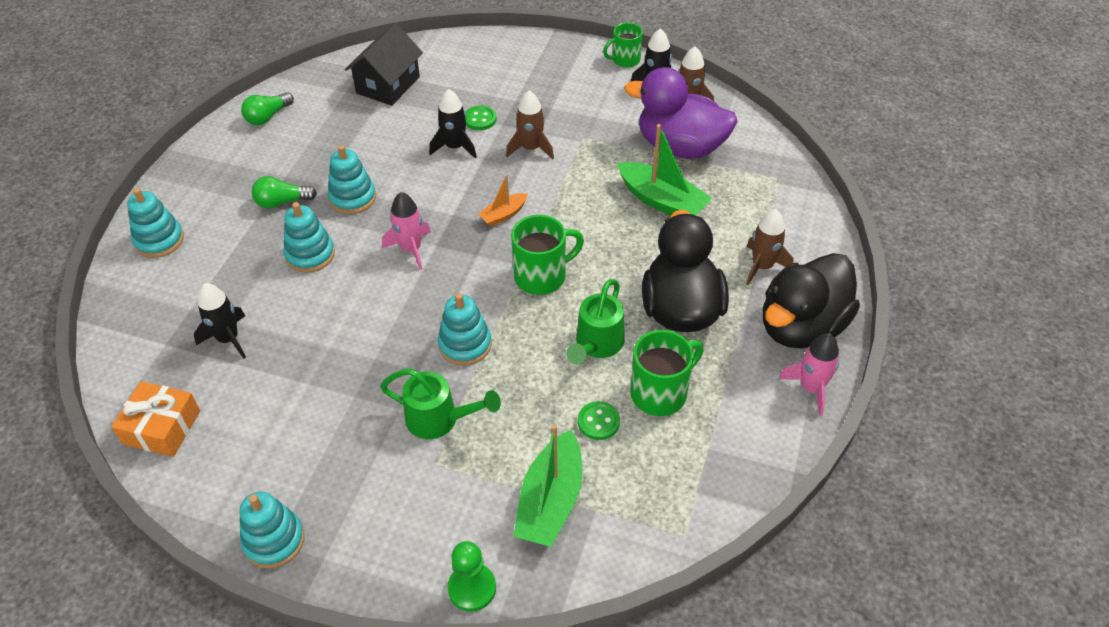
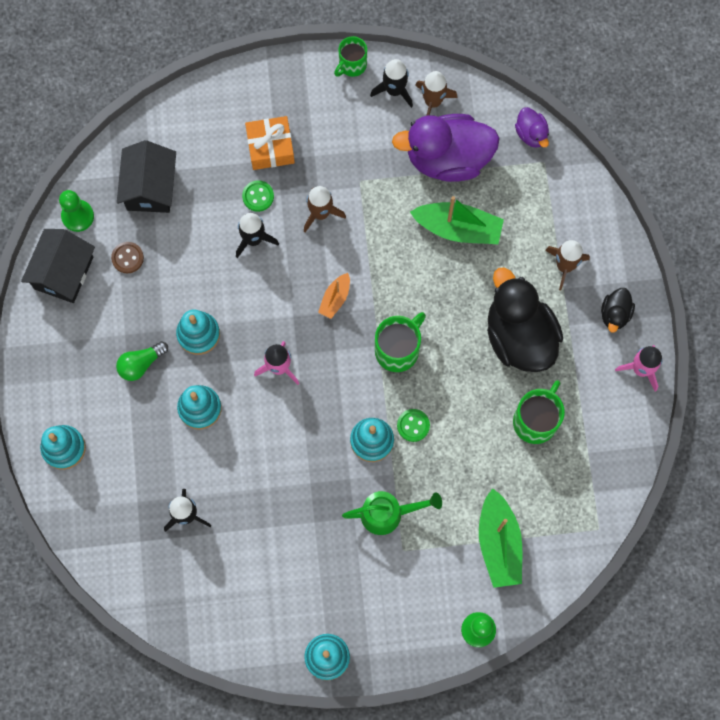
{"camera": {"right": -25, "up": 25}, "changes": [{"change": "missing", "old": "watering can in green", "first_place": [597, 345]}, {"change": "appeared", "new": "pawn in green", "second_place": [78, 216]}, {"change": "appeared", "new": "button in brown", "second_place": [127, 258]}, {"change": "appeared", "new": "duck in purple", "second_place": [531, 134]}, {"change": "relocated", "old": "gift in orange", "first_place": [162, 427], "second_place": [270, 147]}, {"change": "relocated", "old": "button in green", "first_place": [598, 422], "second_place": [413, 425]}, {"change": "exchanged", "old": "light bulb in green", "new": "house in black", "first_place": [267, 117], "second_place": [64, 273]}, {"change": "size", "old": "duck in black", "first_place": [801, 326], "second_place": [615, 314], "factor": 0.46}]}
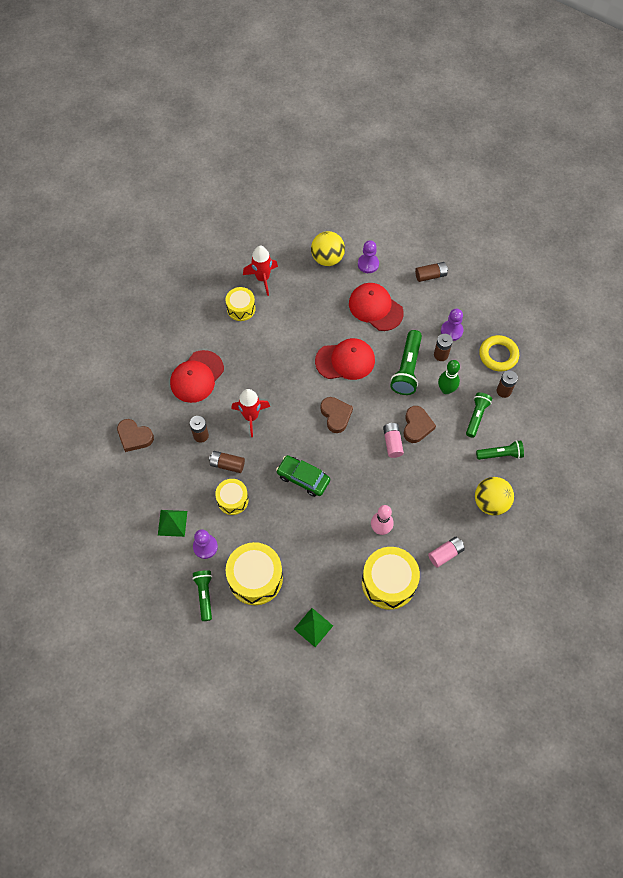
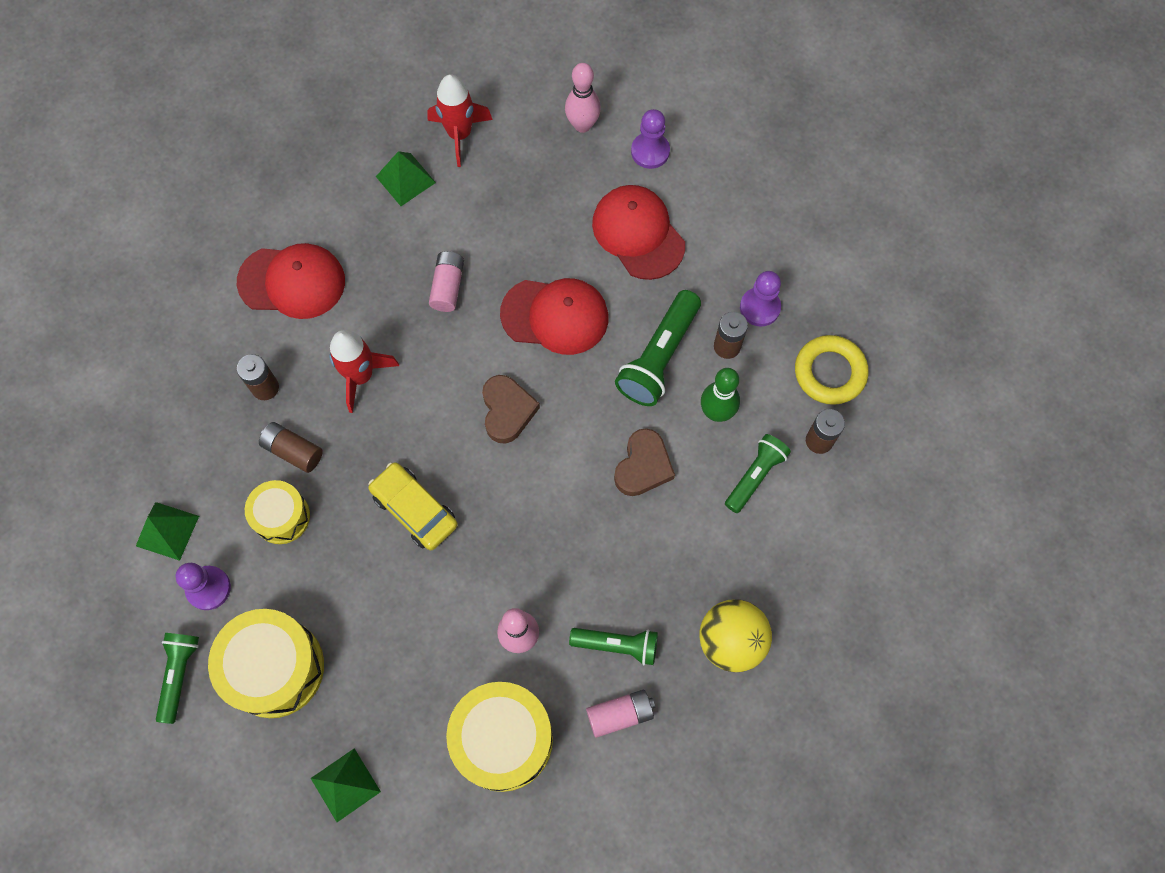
{"camera": {"right": 15, "up": 5}, "changes": [{"change": "missing", "old": "heart in brown", "first_place": [134, 437]}, {"change": "missing", "old": "battery in brown", "first_place": [430, 275]}, {"change": "relocated", "old": "battery in pink", "first_place": [392, 443], "second_place": [448, 286]}, {"change": "relocated", "old": "flashlight in green", "first_place": [500, 454], "second_place": [617, 645]}, {"change": "exchanged", "old": "drum in yellow", "new": "pyramid in green", "first_place": [241, 308], "second_place": [405, 179]}, {"change": "exchanged", "old": "ball in yellow", "new": "bowling pin in pink", "first_place": [327, 258], "second_place": [582, 125]}, {"change": "colour", "old": "car in green", "new": "car in yellow", "first_place": [303, 478], "second_place": [414, 509]}, {"change": "spun", "old": "cap in red", "first_place": [197, 377], "second_place": [292, 282], "degrees": -135}]}
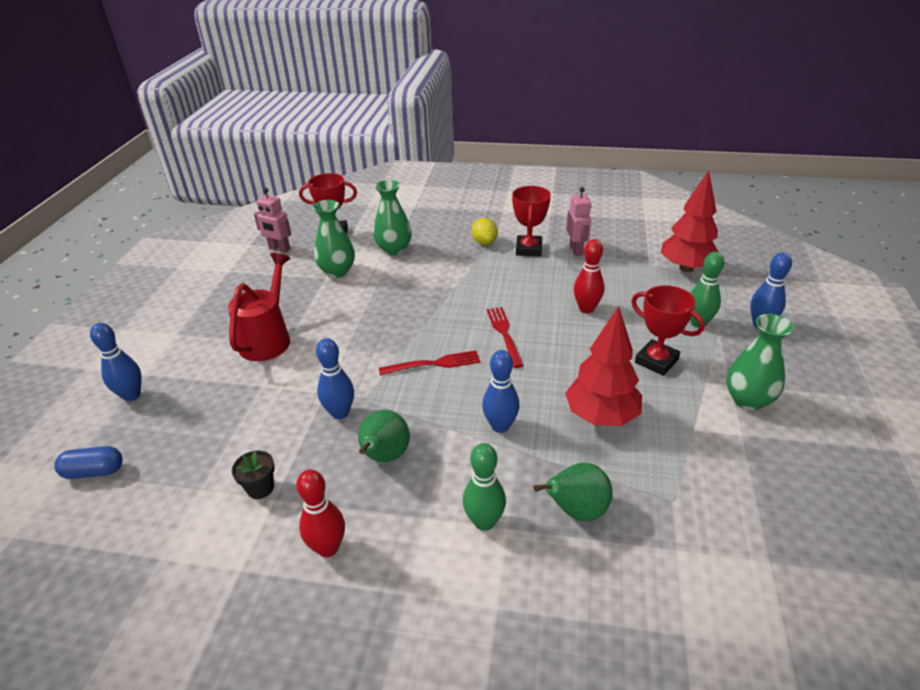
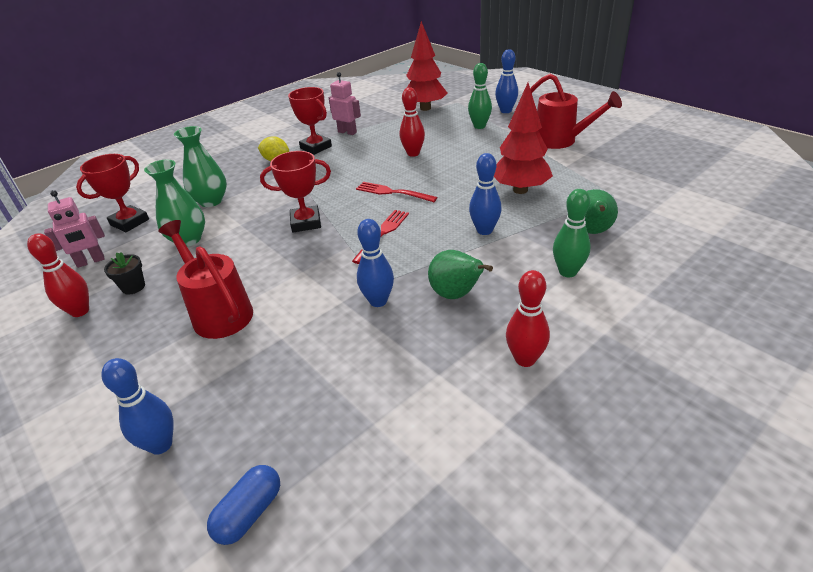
{"camera": {"right": -50, "up": 0}, "changes": [{"change": "appeared", "new": "bowling pin in red", "second_place": [80, 311]}, {"change": "relocated", "old": "flower pot in black", "first_place": [260, 488], "second_place": [133, 287]}, {"change": "relocated", "old": "trophy in red", "first_place": [656, 361], "second_place": [306, 223]}, {"change": "exchanged", "old": "vase in green", "new": "watering can in red", "first_place": [748, 400], "second_place": [561, 141]}]}
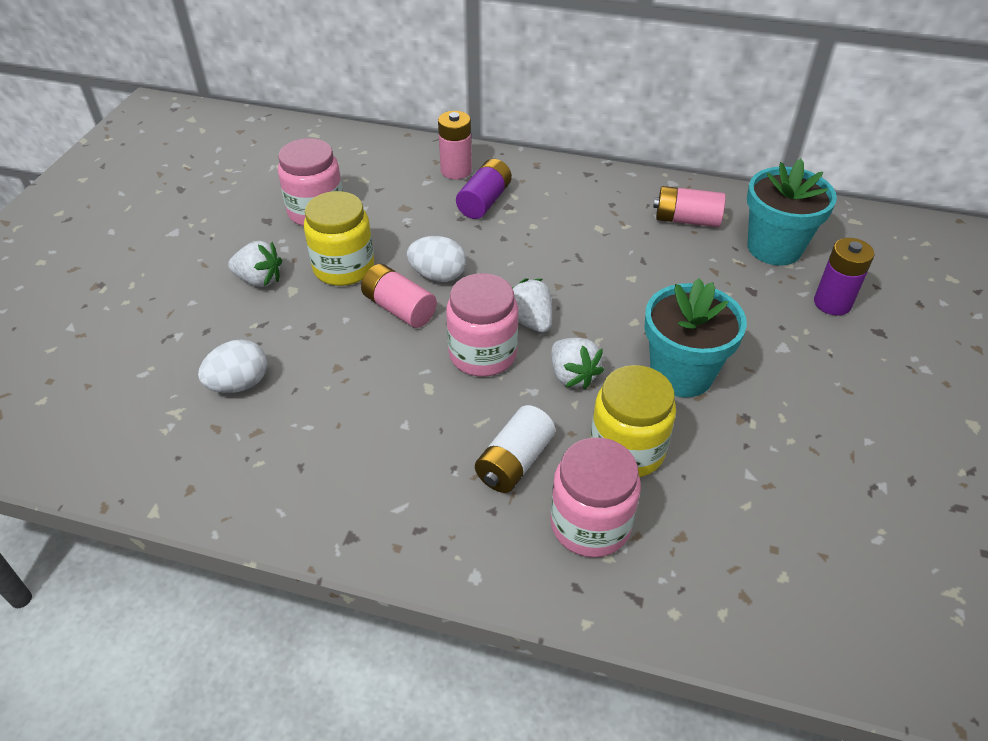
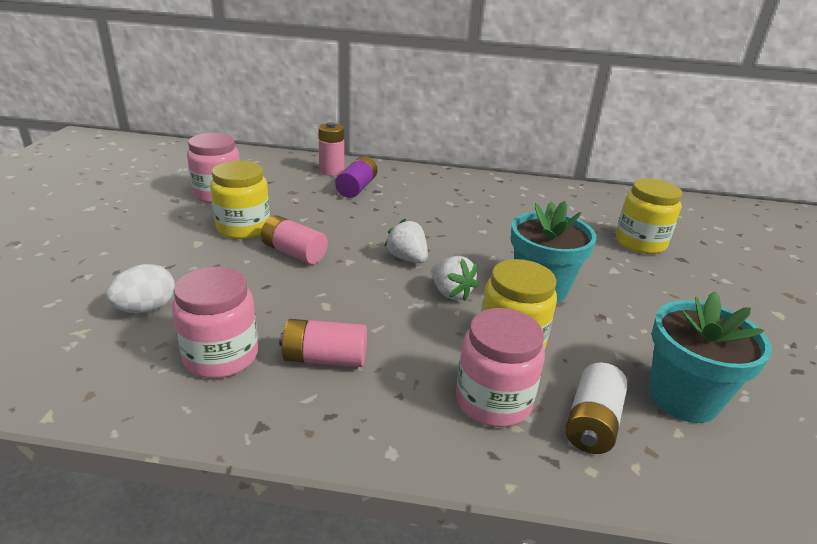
{"camera": {"right": -10, "up": -15}, "changes": [{"change": "missing", "old": "strawberry in white", "first_place": [259, 280]}, {"change": "missing", "old": "egg in white", "first_place": [438, 275]}, {"change": "relocated", "old": "jar in pink", "first_place": [482, 354], "second_place": [221, 356]}, {"change": "relocated", "old": "battery in white", "first_place": [514, 462], "second_place": [592, 423]}, {"change": "relocated", "old": "battery in pink", "first_place": [686, 220], "second_place": [325, 358]}, {"change": "relocated", "old": "flower pot in turquoise", "first_place": [774, 248], "second_place": [683, 398]}, {"change": "exchanged", "old": "battery in purple", "new": "jar in yellow", "first_place": [832, 303], "second_place": [640, 243]}]}
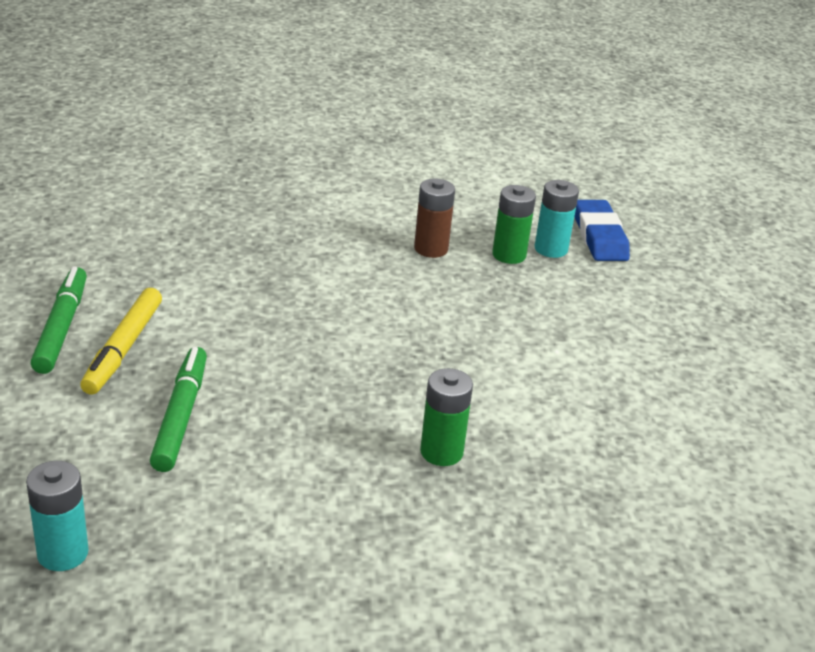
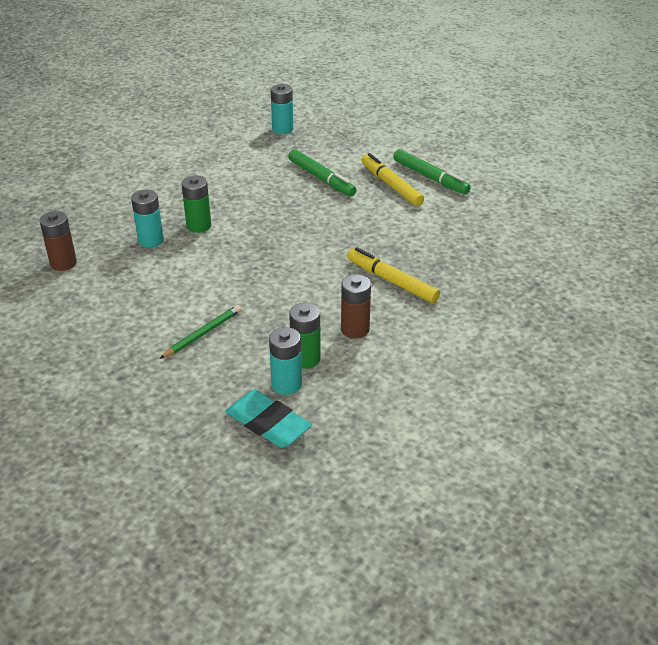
{"camera": {"right": 140, "up": 5}, "changes": [{"change": "appeared", "new": "battery in brown", "second_place": [63, 263]}, {"change": "appeared", "new": "battery in turquoise", "second_place": [151, 240]}, {"change": "appeared", "new": "pencil in green", "second_place": [203, 333]}, {"change": "appeared", "new": "marker in yellow", "second_place": [392, 281]}, {"change": "colour", "old": "eraser in blue", "new": "eraser in turquoise", "first_place": [599, 236], "second_place": [268, 423]}]}
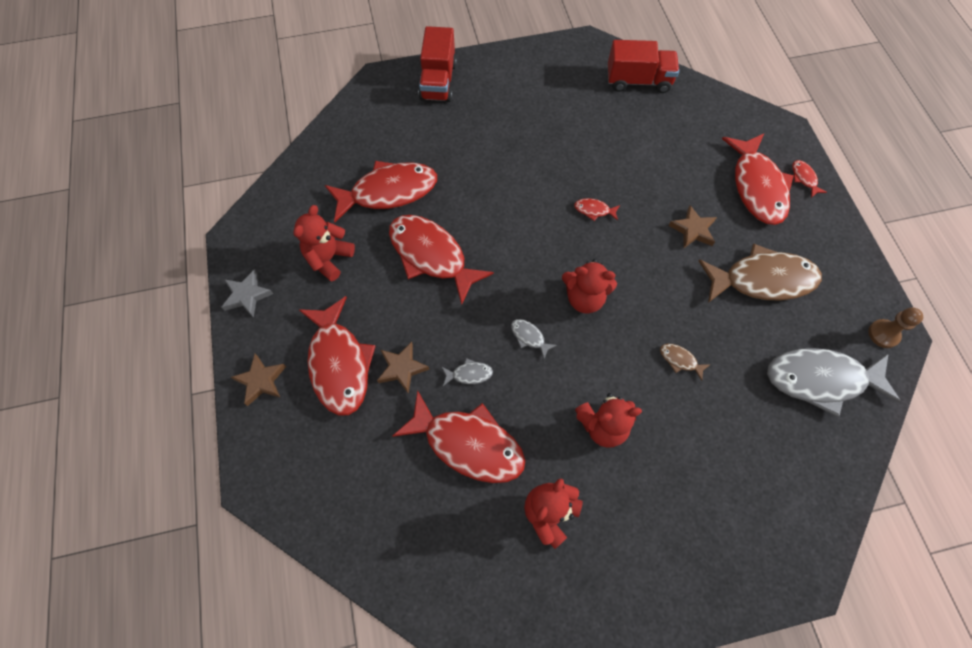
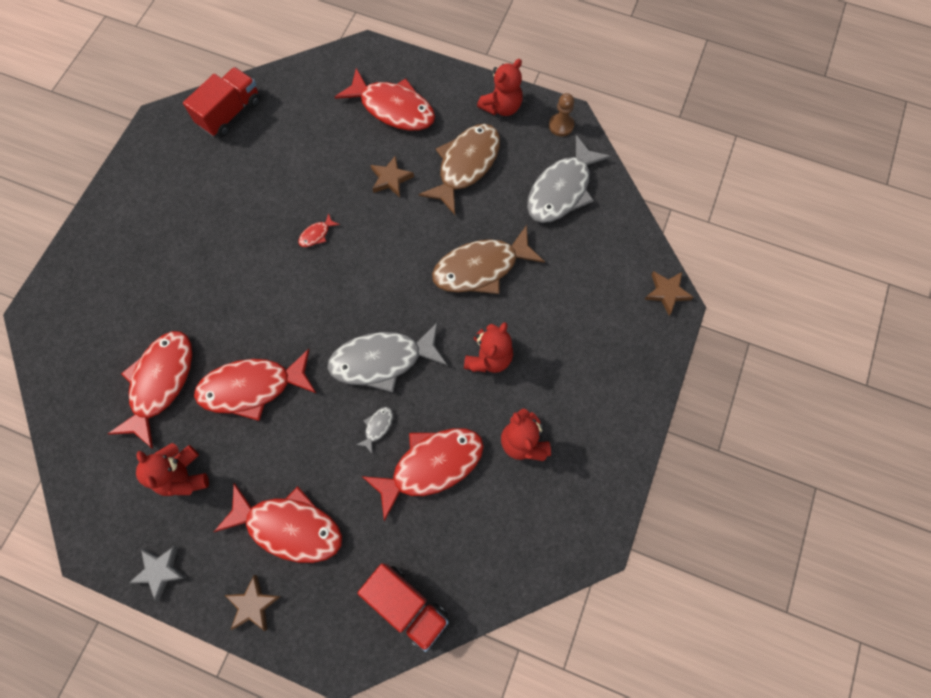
{"camera": {"right": -55, "up": 5}, "changes": [{"change": "missing", "old": "fish in red", "first_place": [804, 178]}, {"change": "relocated", "old": "star in brown", "first_place": [402, 368], "second_place": [667, 292]}, {"change": "relocated", "old": "truck in red", "first_place": [438, 81], "second_place": [406, 605]}, {"change": "relocated", "old": "teddy bear in red", "first_place": [584, 298], "second_place": [501, 107]}, {"change": "size", "old": "fish in grey", "first_place": [529, 337], "second_place": [382, 360], "factor": 2.46}, {"change": "size", "old": "fish in brown", "first_place": [680, 360], "second_place": [481, 268], "factor": 2.46}]}
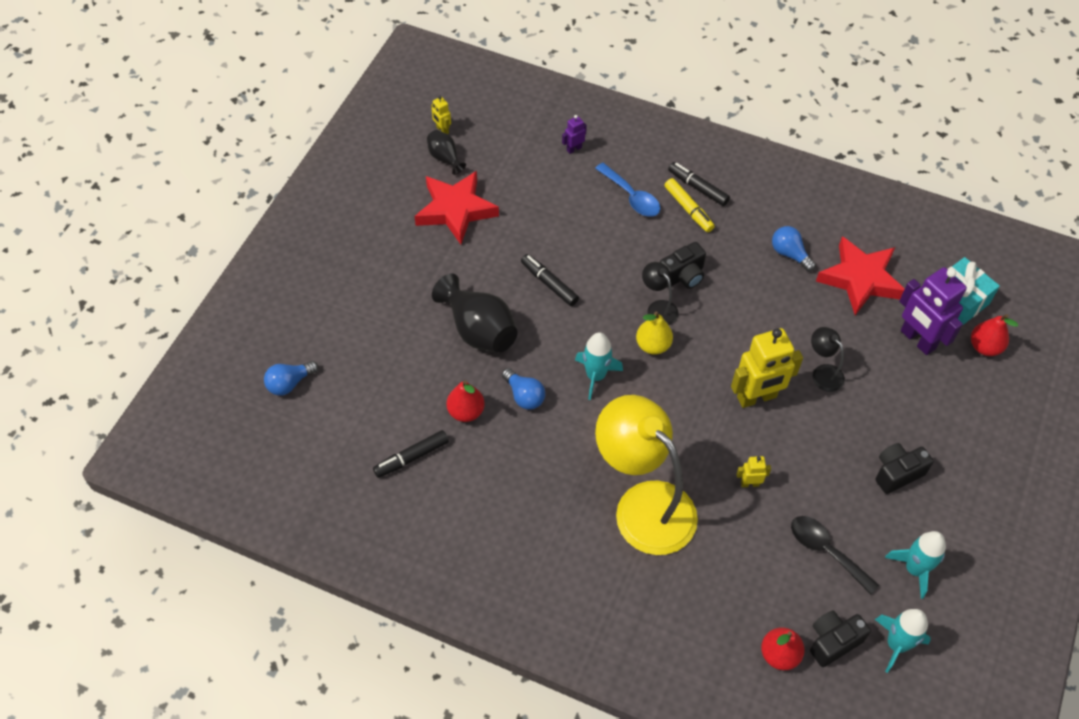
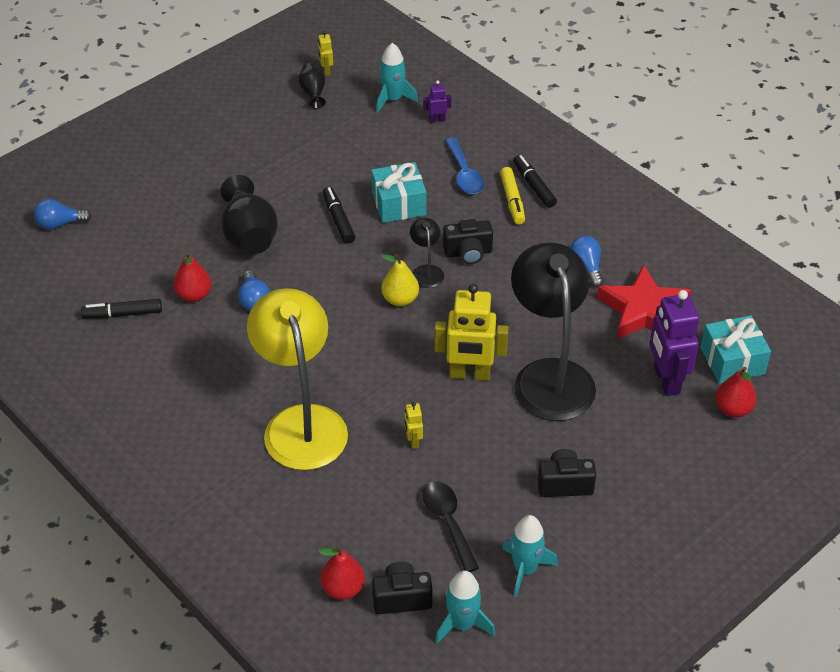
{"camera": {"right": 25, "up": -10}, "changes": [{"change": "missing", "old": "star in red", "first_place": [455, 210]}, {"change": "appeared", "new": "gift in turquoise", "second_place": [399, 204]}, {"change": "relocated", "old": "rocket in turquoise", "first_place": [595, 376], "second_place": [393, 99]}, {"change": "spun", "old": "robot in yellow", "first_place": [749, 483], "second_place": [413, 441], "degrees": -120}, {"change": "size", "old": "lamp in black", "first_place": [823, 373], "second_place": [550, 376], "factor": 2.35}]}
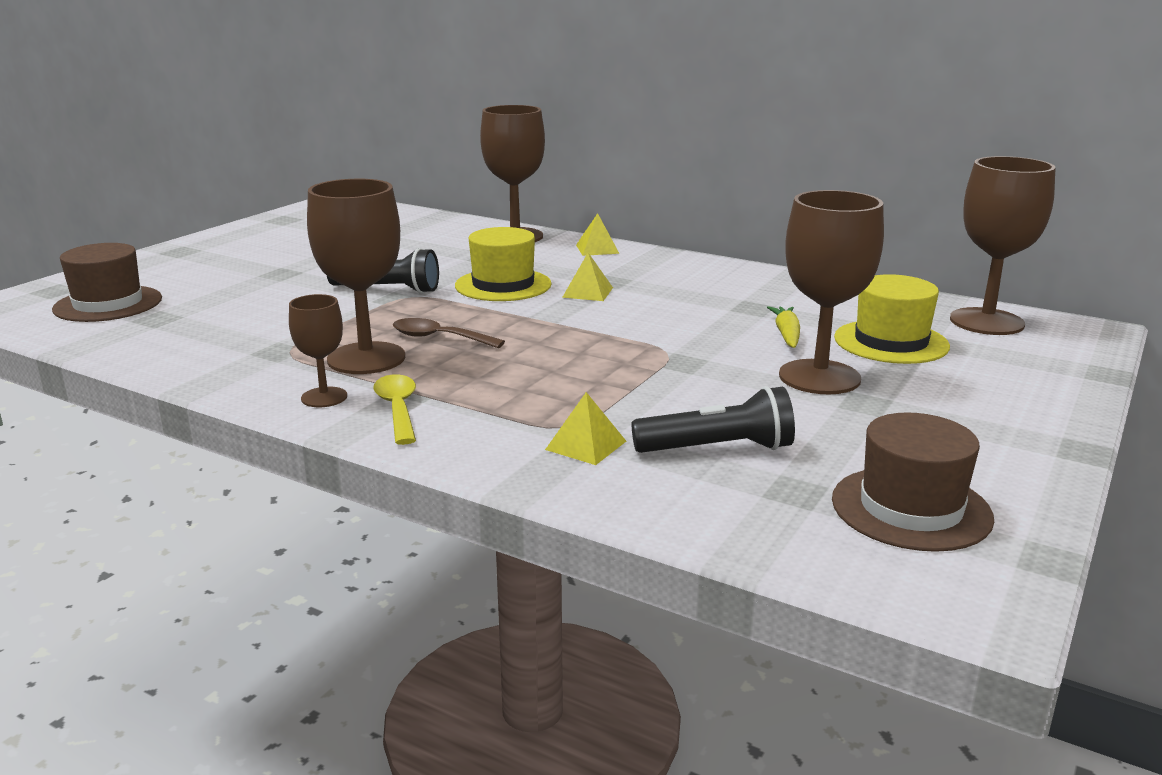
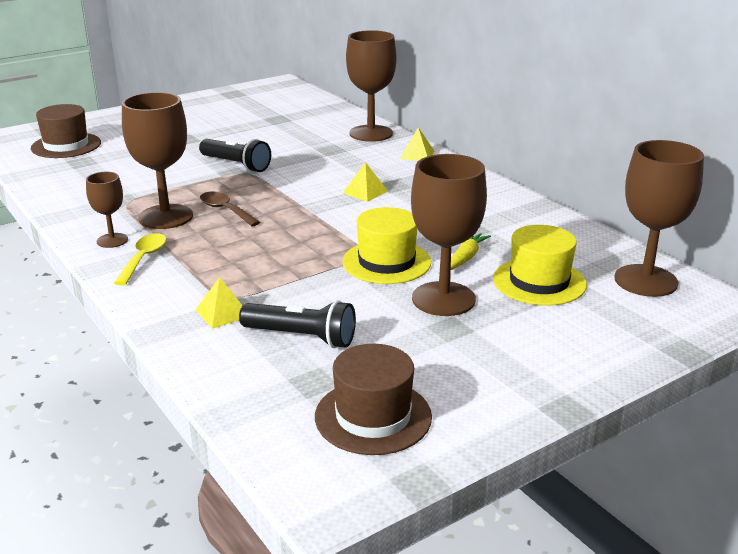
{"camera": {"right": 25, "up": 5}, "changes": [{"change": "relocated", "old": "hat in yellow", "first_place": [503, 285], "second_place": [386, 262]}]}
